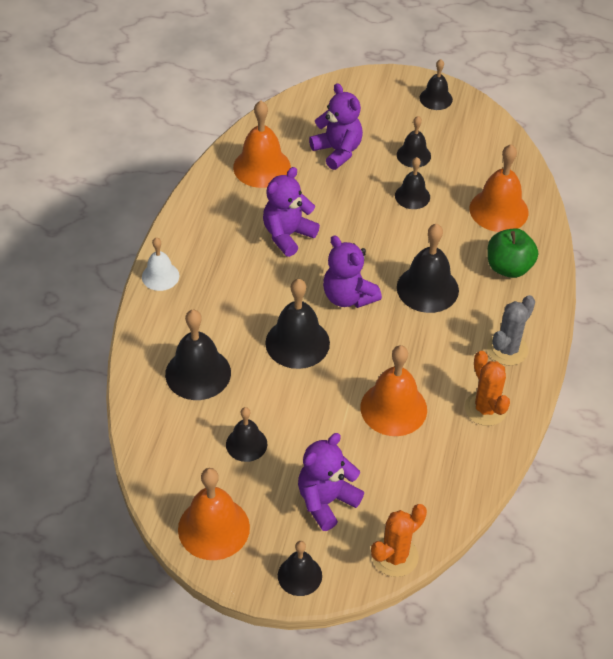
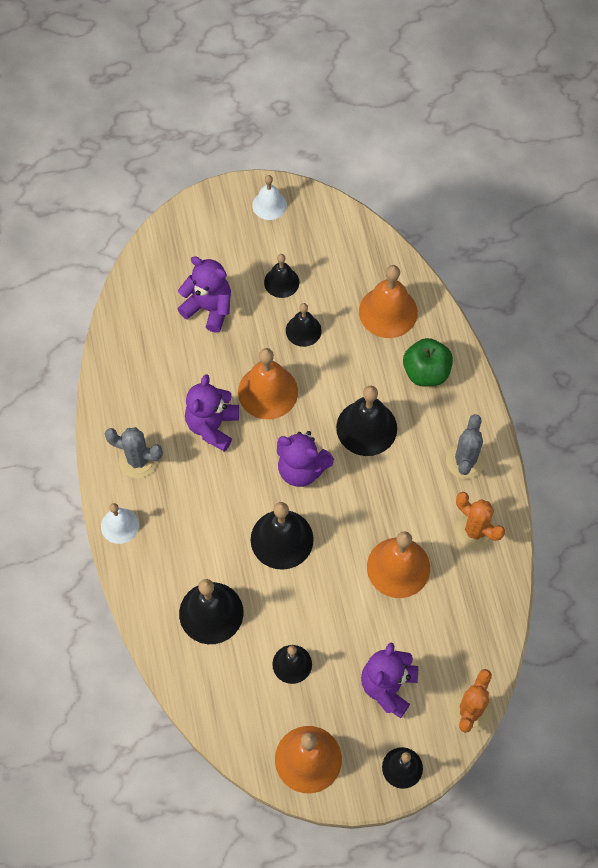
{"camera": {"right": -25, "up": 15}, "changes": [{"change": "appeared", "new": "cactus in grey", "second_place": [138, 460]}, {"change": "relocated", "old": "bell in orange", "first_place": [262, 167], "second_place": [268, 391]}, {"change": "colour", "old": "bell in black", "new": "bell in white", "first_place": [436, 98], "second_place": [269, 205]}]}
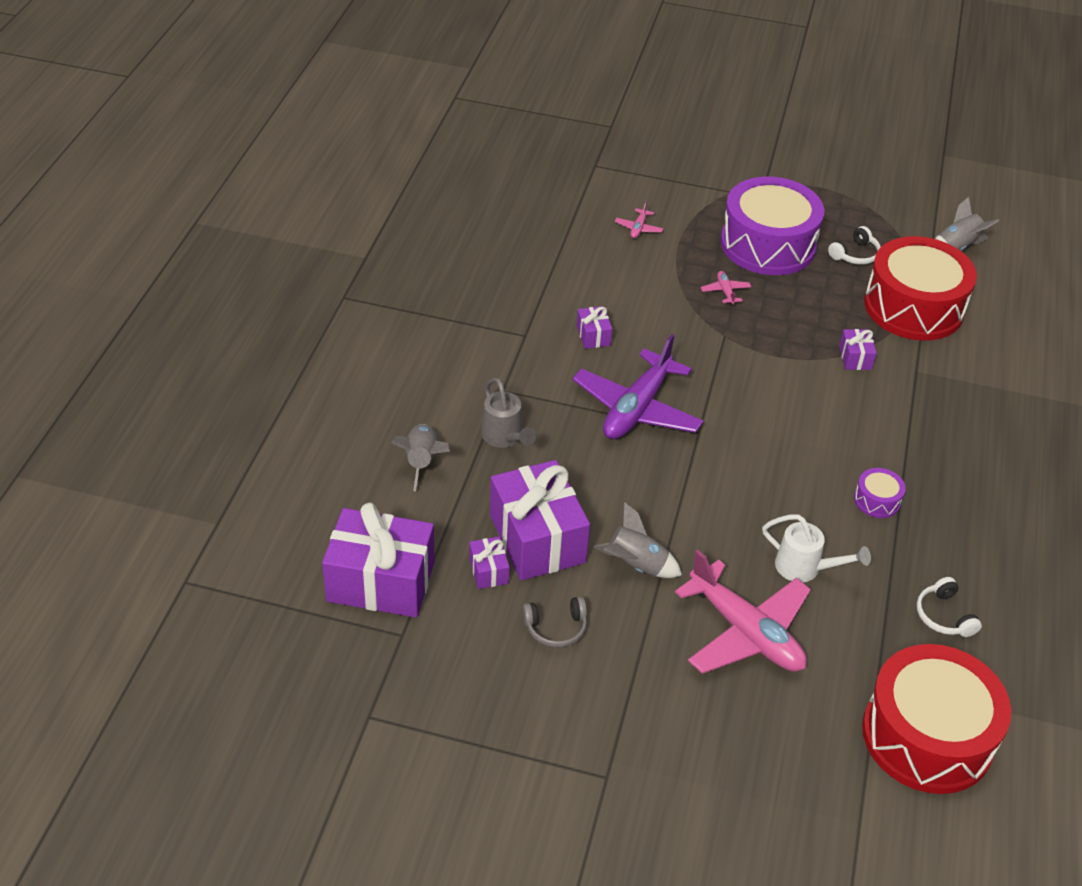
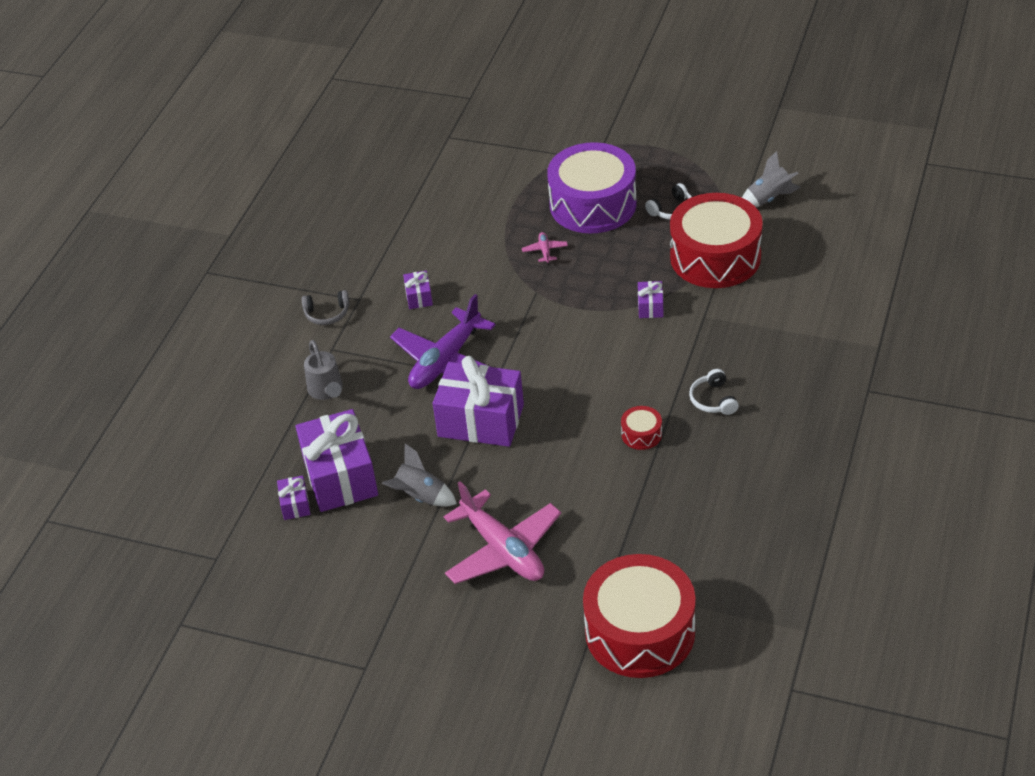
{"camera": {"right": 10, "up": 0}, "changes": [{"change": "missing", "old": "rocket in grey", "first_place": [422, 462]}, {"change": "missing", "old": "plane in pink", "first_place": [638, 228]}, {"change": "missing", "old": "watering can in white", "first_place": [805, 568]}, {"change": "relocated", "old": "gift in purple", "first_place": [380, 582], "second_place": [481, 421]}, {"change": "relocated", "old": "headphones in grey", "first_place": [556, 628], "second_place": [327, 313]}, {"change": "relocated", "old": "headphones in white", "first_place": [944, 616], "second_place": [713, 400]}, {"change": "colour", "old": "drum in purple", "new": "drum in red", "first_place": [877, 500], "second_place": [641, 434]}]}
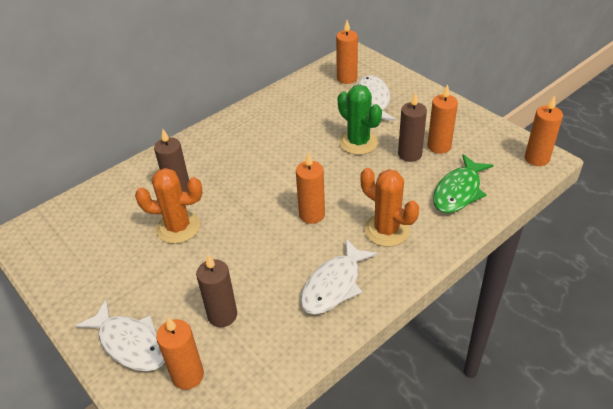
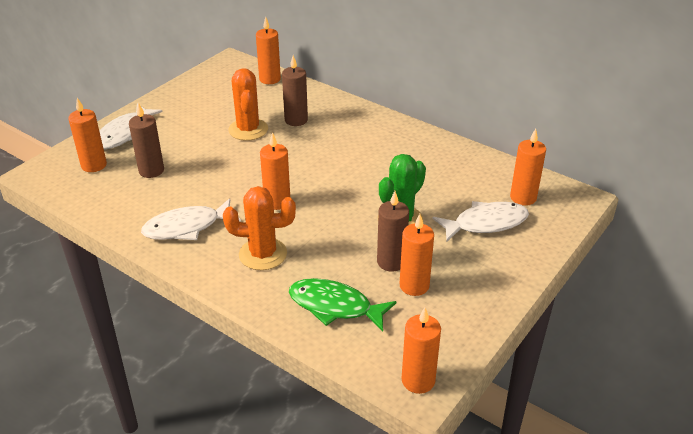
{"camera": {"right": 75, "up": -5}, "changes": [{"change": "appeared", "new": "candle in orange", "second_place": [270, 79]}, {"change": "spun", "old": "fish in white", "first_place": [334, 285], "second_place": [187, 227], "degrees": -45}, {"change": "spun", "old": "cactus in orange", "first_place": [386, 230], "second_place": [263, 254], "degrees": 60}]}
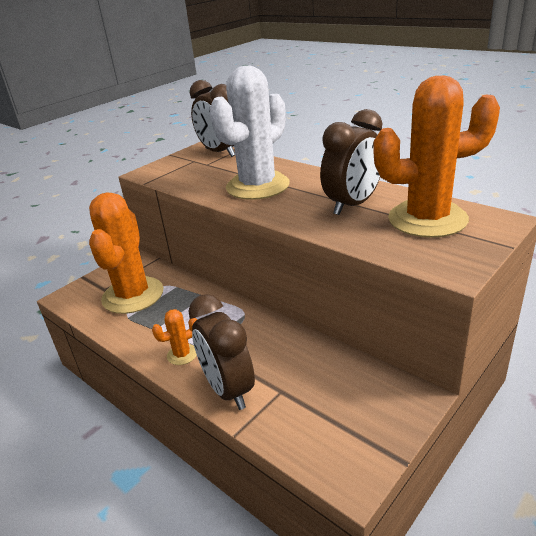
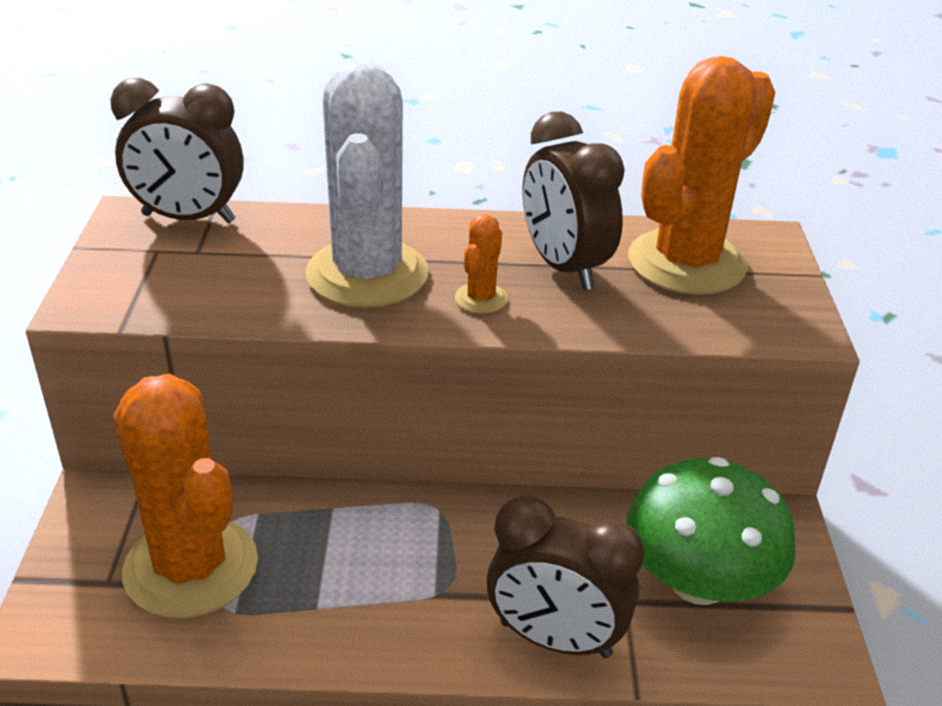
{"camera": {"right": -45, "up": 5}, "changes": [{"change": "appeared", "new": "mushroom in green", "second_place": [698, 581]}, {"change": "relocated", "old": "cactus in orange", "first_place": [182, 354], "second_place": [481, 299]}, {"change": "spun", "old": "clock in brown", "first_place": [353, 205], "second_place": [563, 267], "degrees": 150}]}
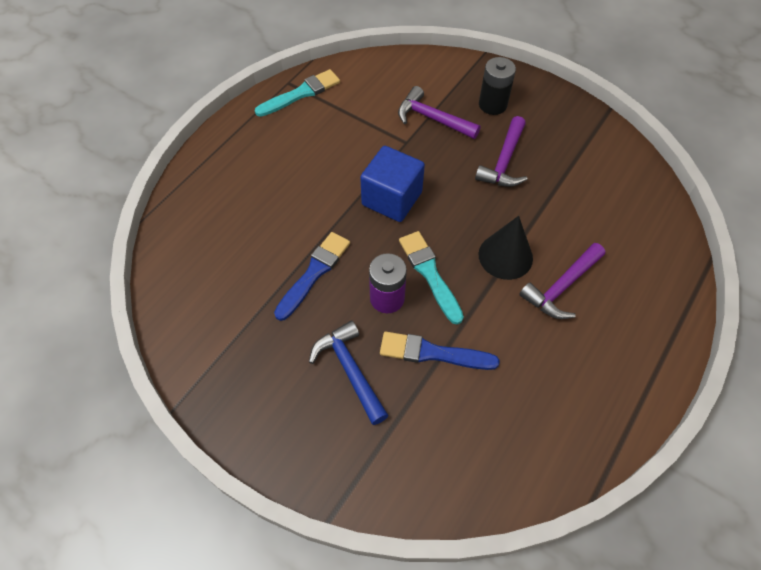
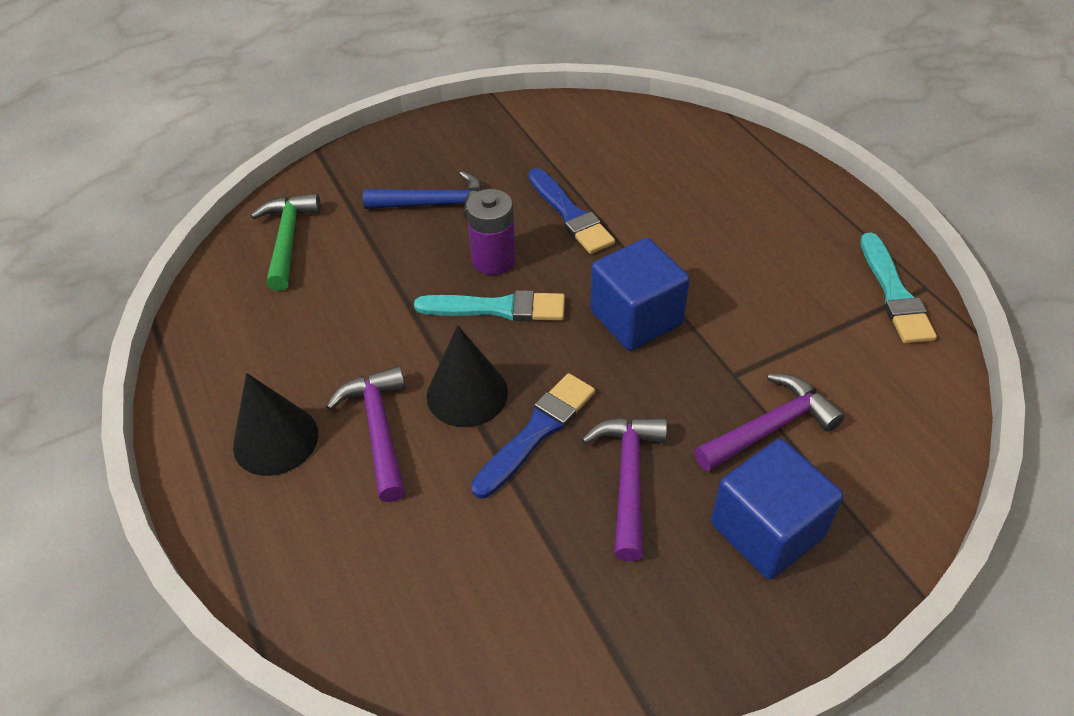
{"camera": {"right": 120, "up": -10}, "changes": [{"change": "appeared", "new": "cone in black", "second_place": [275, 439]}, {"change": "appeared", "new": "hammer in green", "second_place": [288, 239]}, {"change": "relocated", "old": "brush in blue", "first_place": [432, 353], "second_place": [537, 431]}, {"change": "exchanged", "old": "battery in black", "new": "cube in blue", "first_place": [492, 104], "second_place": [767, 530]}, {"change": "spun", "old": "hammer in purple", "first_place": [504, 162], "second_place": [628, 478], "degrees": 45}]}
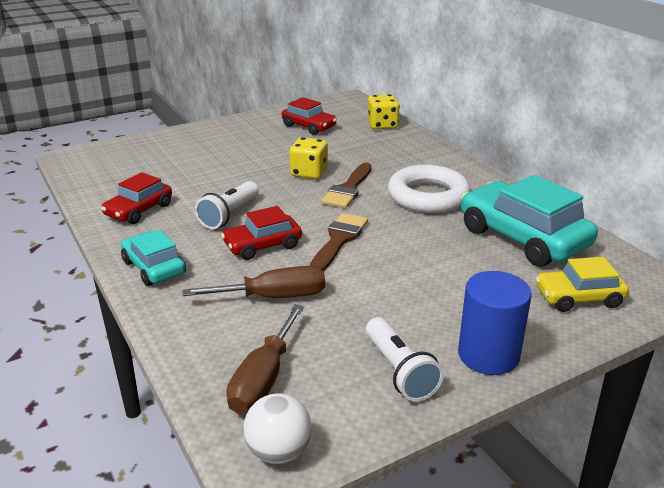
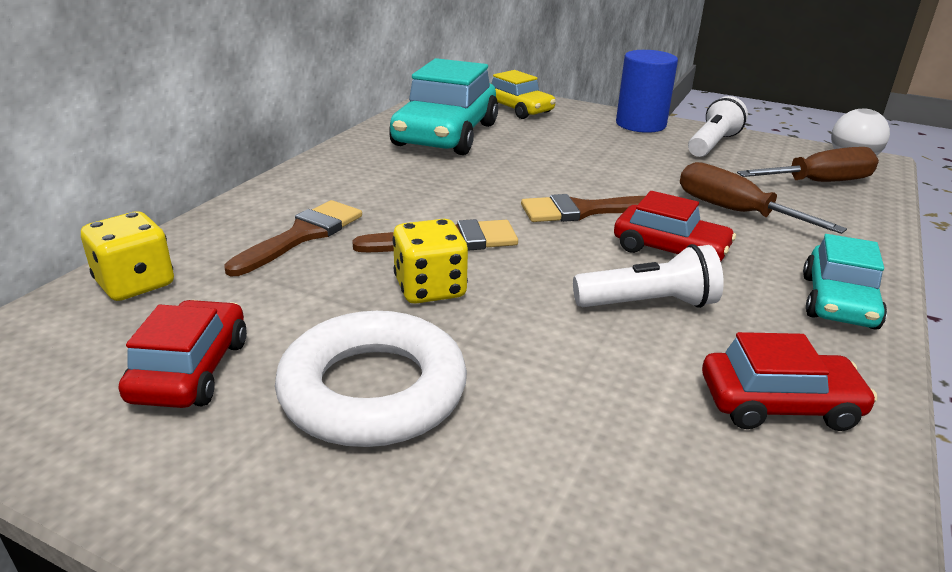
{"camera": {"right": -125, "up": 0}, "changes": [{"change": "appeared", "new": "brush in brown", "second_place": [302, 235]}, {"change": "relocated", "old": "ring in white", "first_place": [428, 196], "second_place": [373, 390]}]}
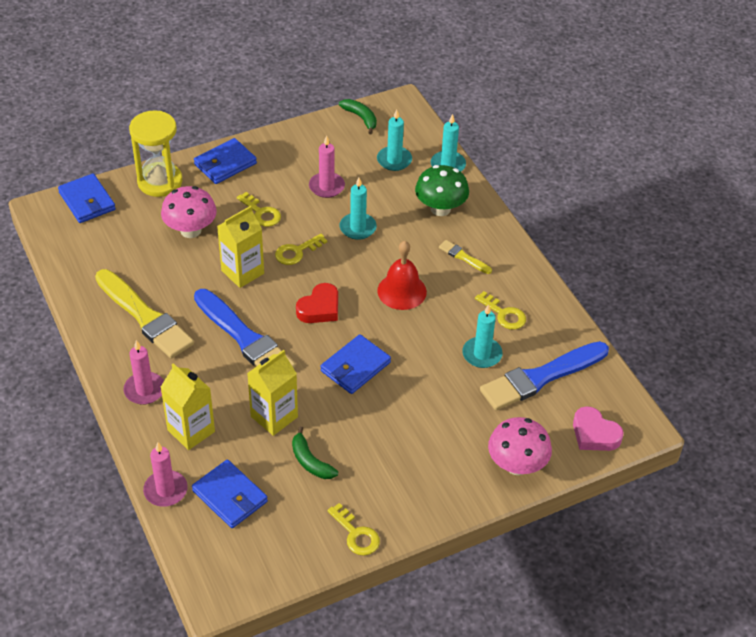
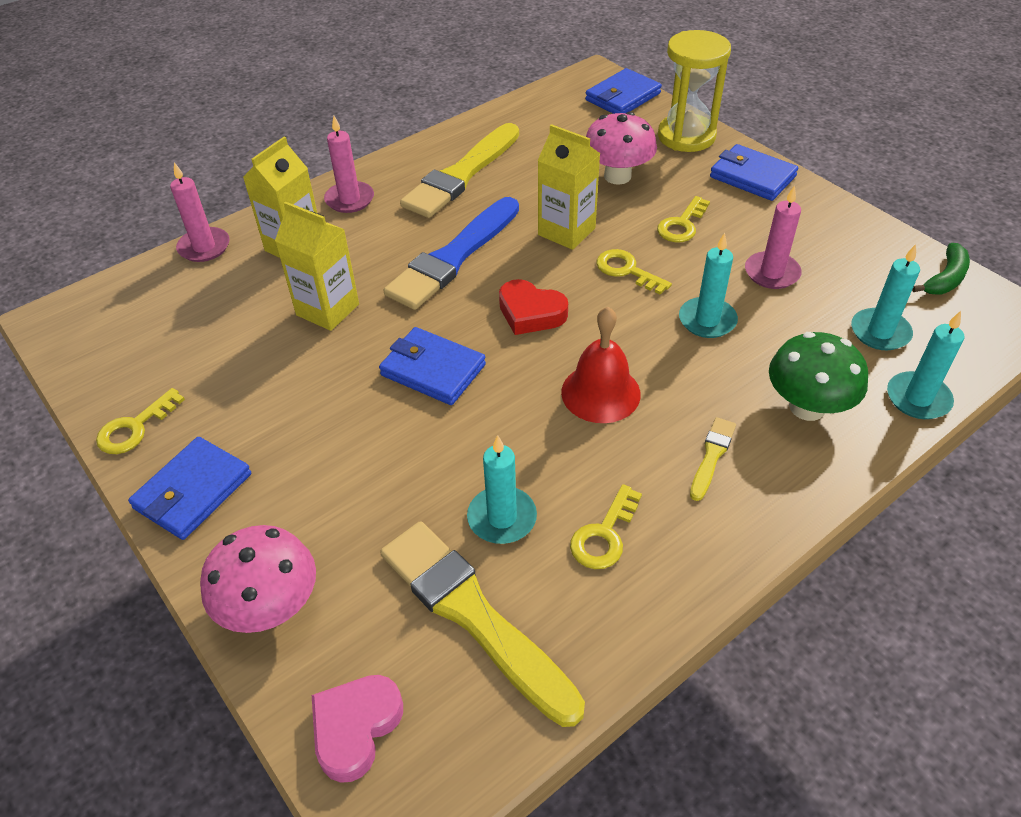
{"camera": {"right": 80, "up": 0}, "changes": [{"change": "missing", "old": "banana in green", "first_place": [310, 461]}, {"change": "relocated", "old": "wallet in blue", "first_place": [230, 496], "second_place": [193, 491]}, {"change": "colour", "old": "brush in blue", "new": "brush in yellow", "first_place": [541, 377], "second_place": [473, 615]}]}
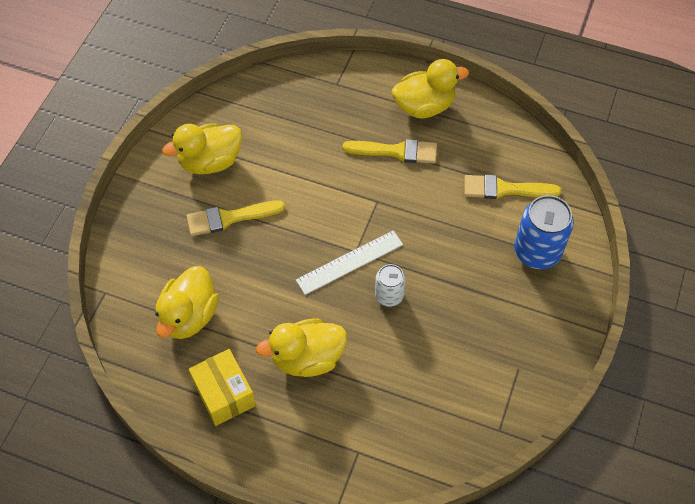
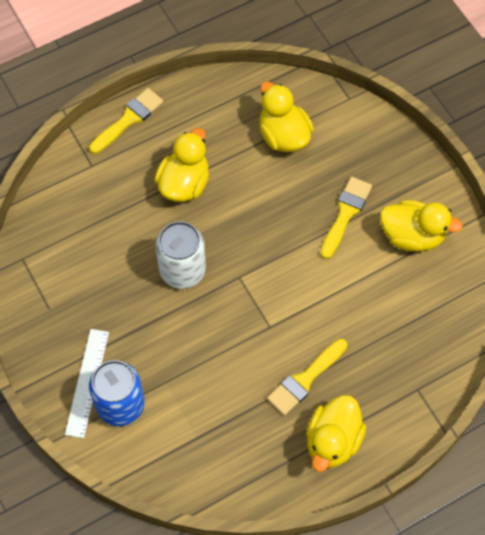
{"camera": {"right": 130, "up": 5}, "changes": [{"change": "missing", "old": "box in yellow", "first_place": [224, 394]}, {"change": "relocated", "old": "ruler in white", "first_place": [350, 262], "second_place": [87, 382]}, {"change": "relocated", "old": "brush in yellow", "first_place": [504, 189], "second_place": [128, 119]}, {"change": "spun", "old": "duck in yellow", "first_place": [210, 162], "second_place": [412, 236], "degrees": 90}, {"change": "size", "old": "can in white", "first_place": [389, 296], "second_place": [182, 270], "factor": 1.72}]}
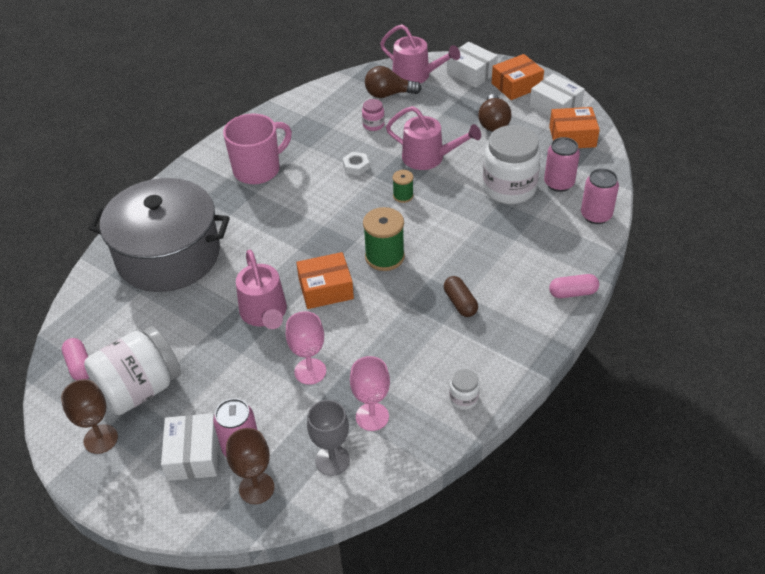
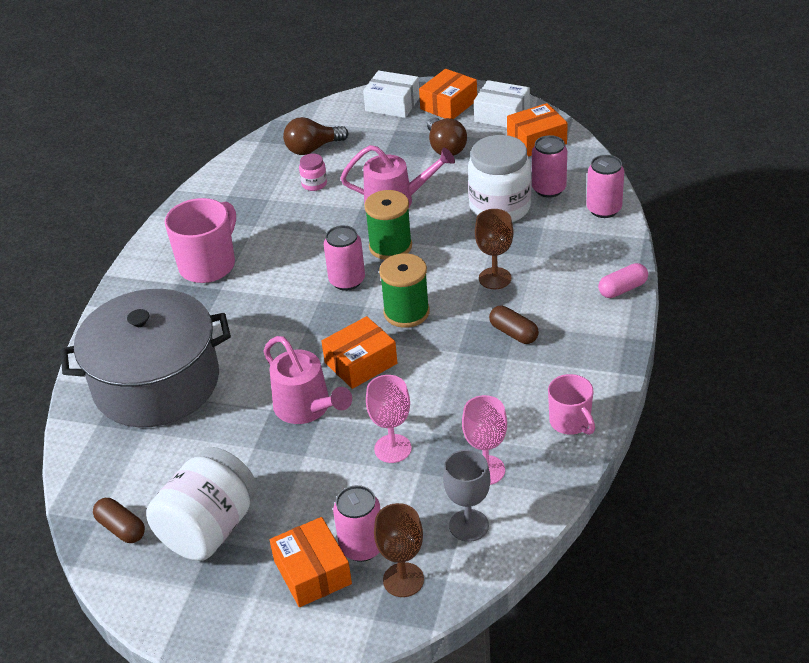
{"camera": {"right": -20, "up": -5}, "changes": [{"change": "missing", "old": "nut in white", "first_place": [356, 166]}, {"change": "missing", "old": "watering can in pink", "first_place": [416, 76]}, {"change": "appeared", "new": "can in pink", "second_place": [347, 281]}, {"change": "relocated", "old": "goblet in brown", "first_place": [100, 439], "second_place": [495, 278]}, {"change": "exchanged", "old": "jar in white", "new": "mug in pink", "first_place": [463, 398], "second_place": [570, 422]}, {"change": "colour", "old": "capsule in pink", "new": "capsule in brown", "first_place": [79, 366], "second_place": [121, 528]}, {"change": "colour", "old": "box in white", "new": "box in orange", "first_place": [193, 455], "second_place": [312, 572]}, {"change": "size", "old": "spool in green", "first_place": [403, 196], "second_place": [390, 246], "factor": 1.81}]}
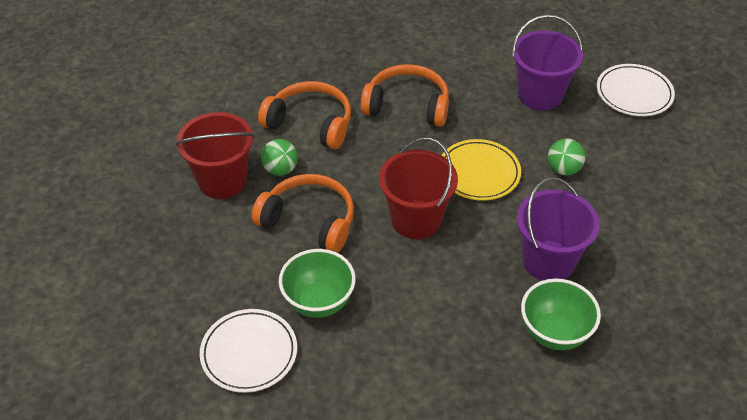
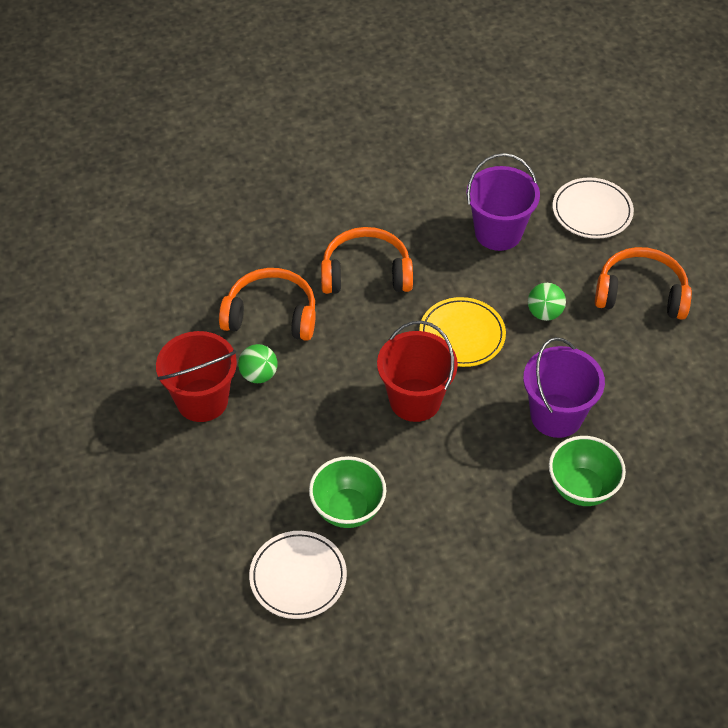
{"camera": {"right": -15, "up": 5}, "changes": [{"change": "relocated", "old": "headphones in orange", "first_place": [309, 221], "second_place": [641, 293]}]}
